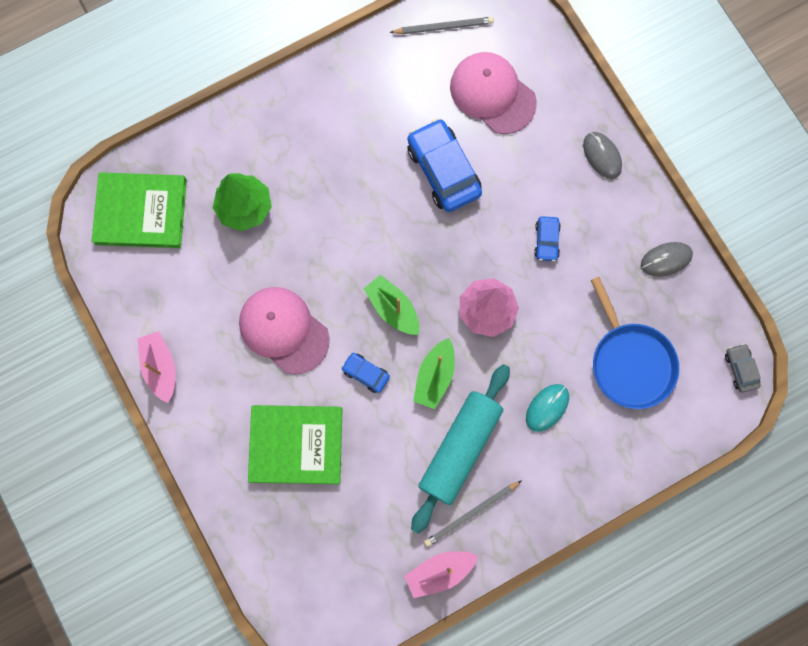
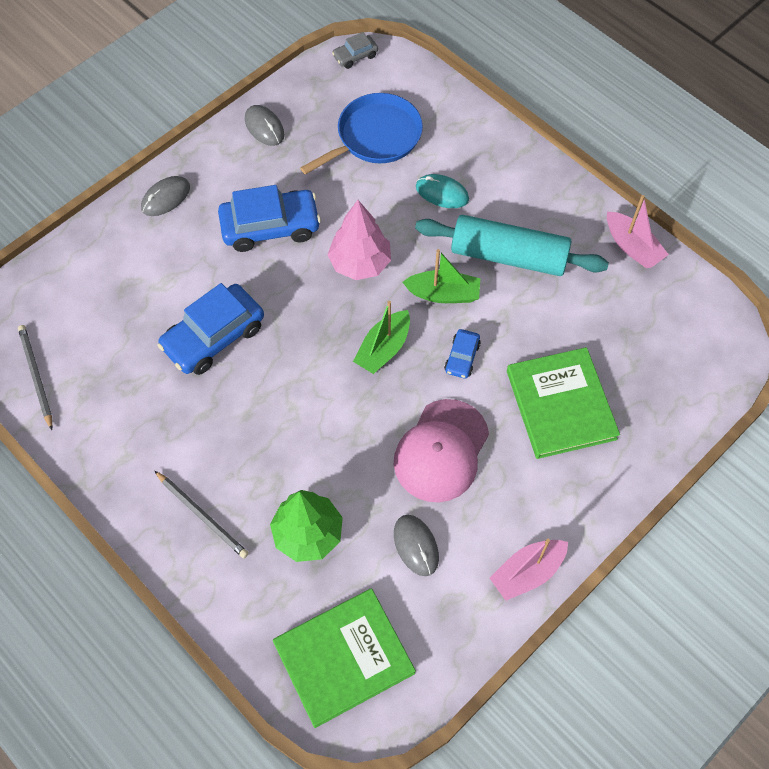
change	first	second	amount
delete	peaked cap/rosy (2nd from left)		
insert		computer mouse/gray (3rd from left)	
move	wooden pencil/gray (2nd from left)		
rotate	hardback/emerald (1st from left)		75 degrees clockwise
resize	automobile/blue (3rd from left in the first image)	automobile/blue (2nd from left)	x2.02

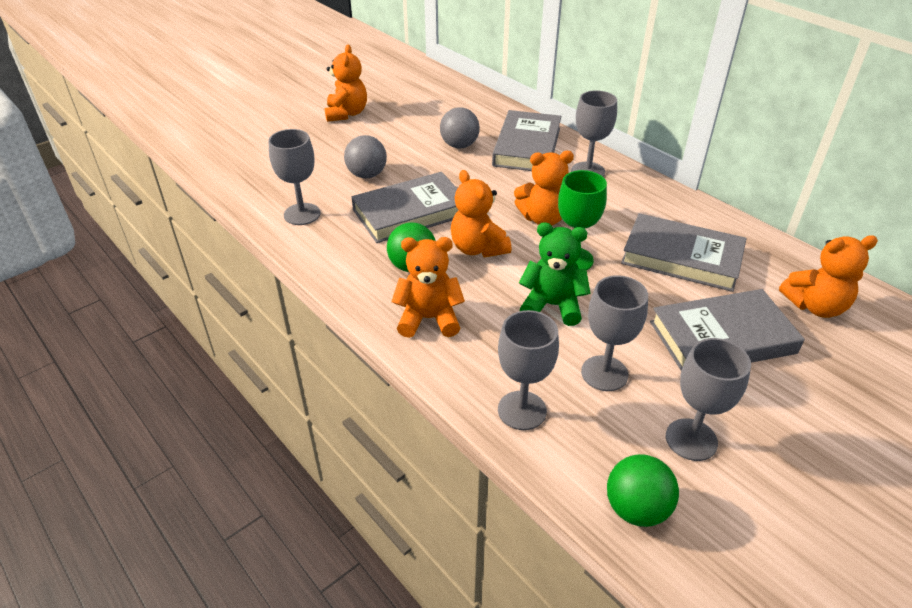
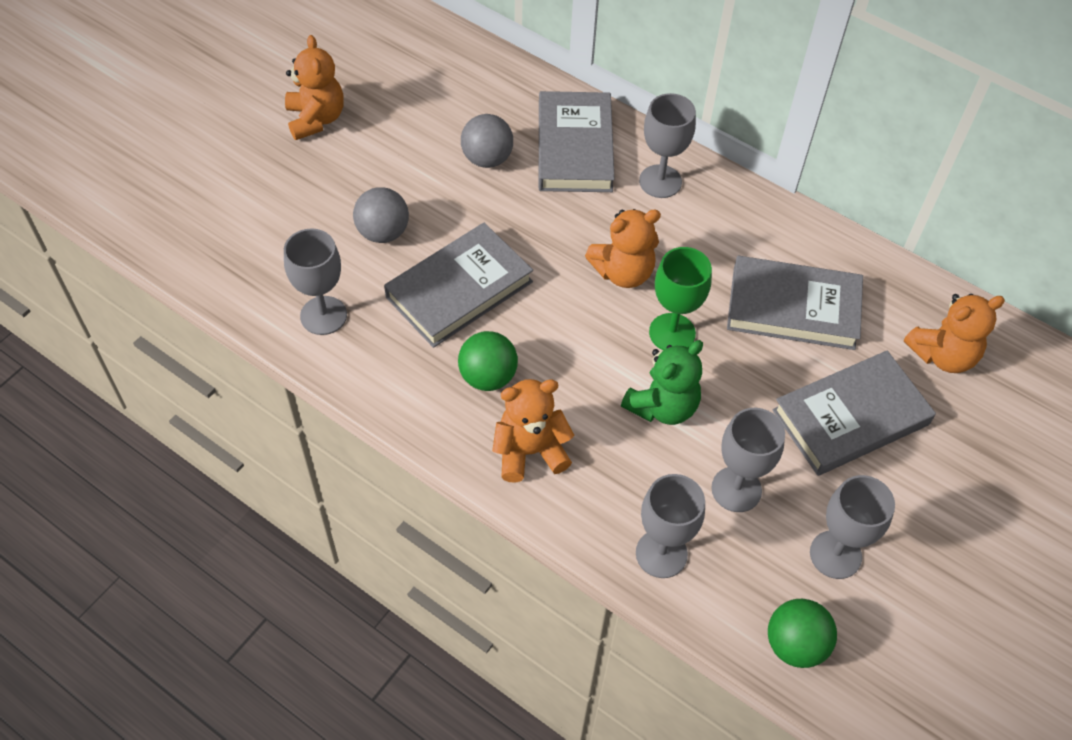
change	first	second	amount
delete	teddy bear/bright orange (3rd from left)		
rotate	teddy bear/emerald		135 degrees clockwise

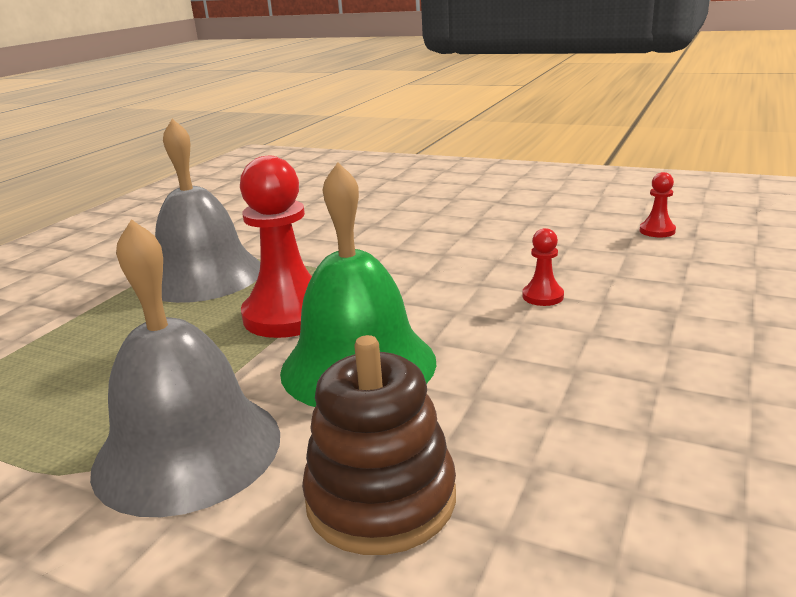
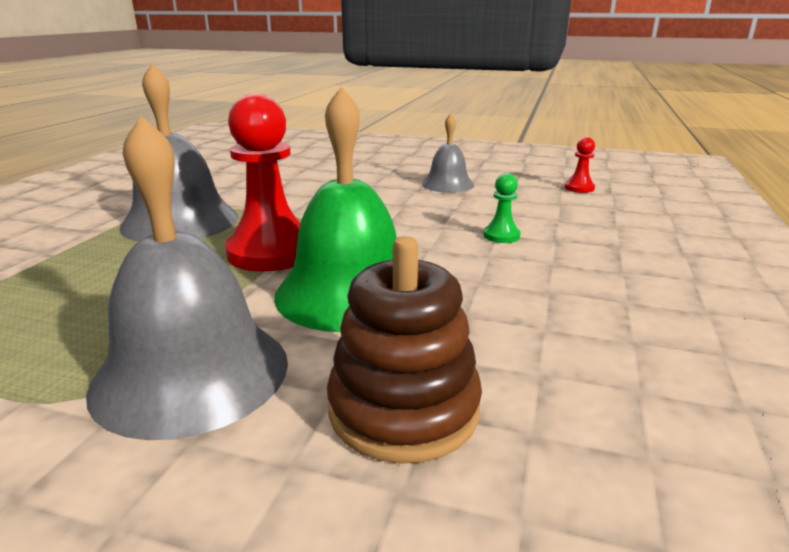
change	first	second	amount
insert		bell/gray (3rd from left)	
recolor	game pawn/crimson (2nd from left)	game pawn/emerald	

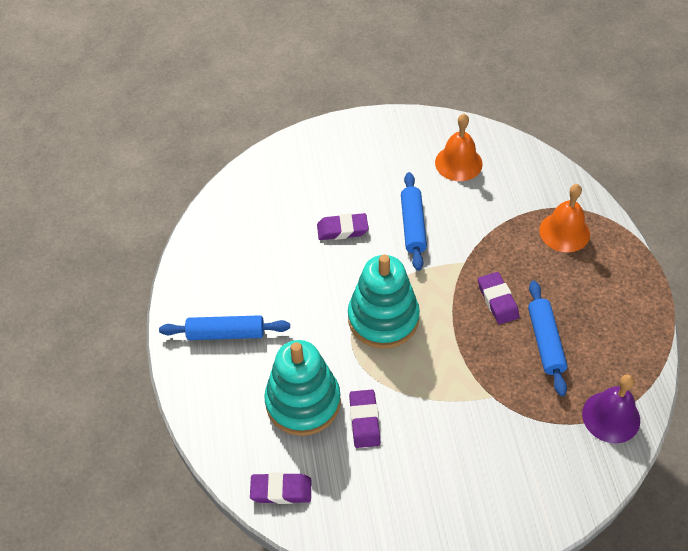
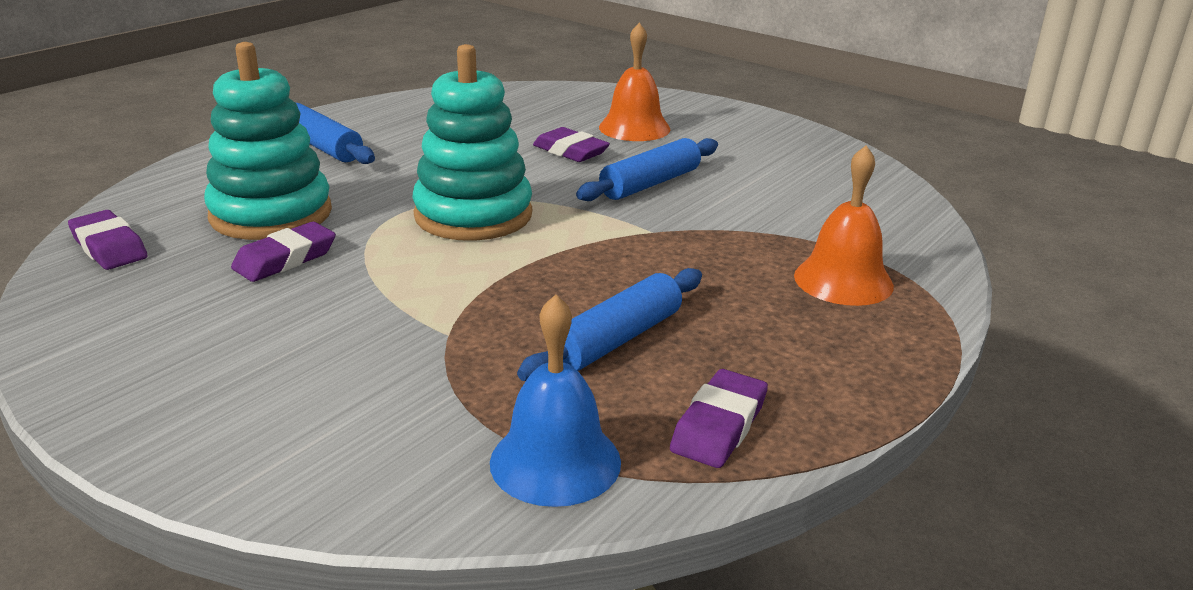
change	first	second	amount
move	bell/bright orange (1st from left)		
move	gum eraser/purple (4th from left)		
recolor	bell/purple	bell/blue	

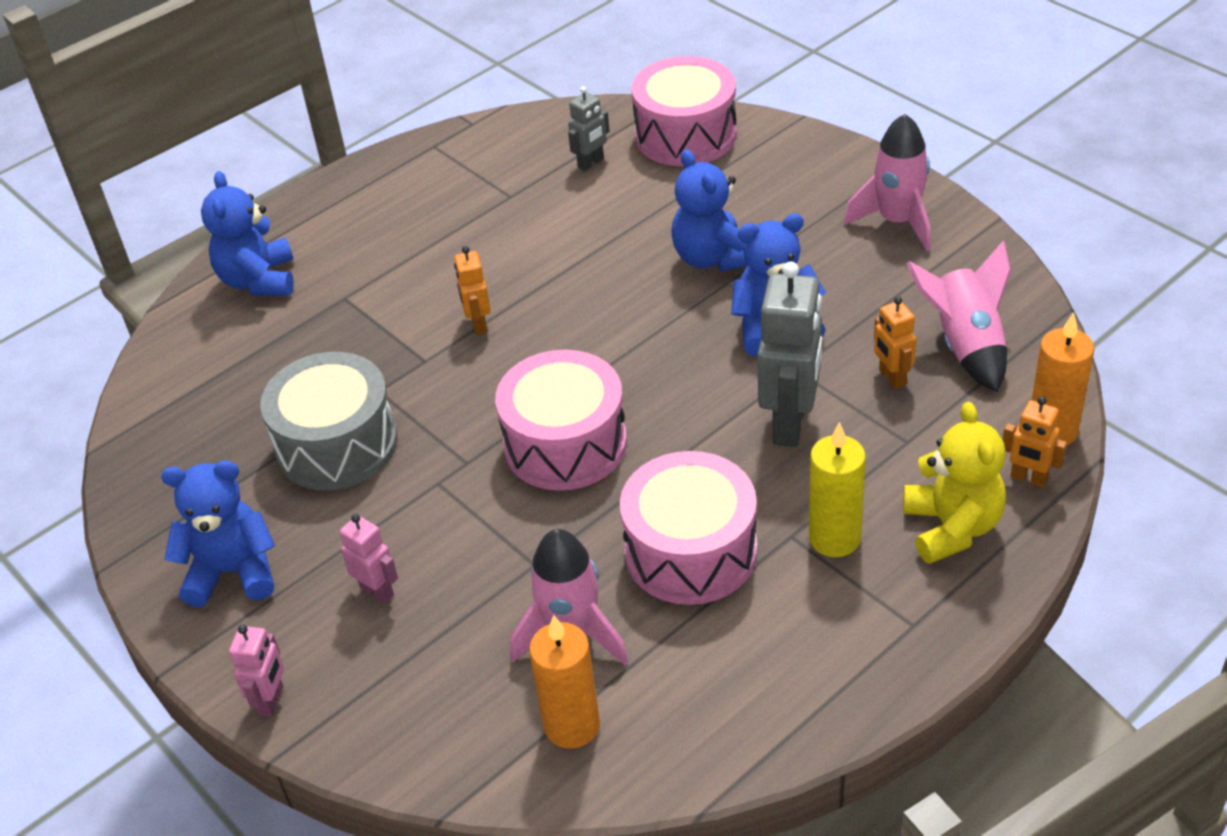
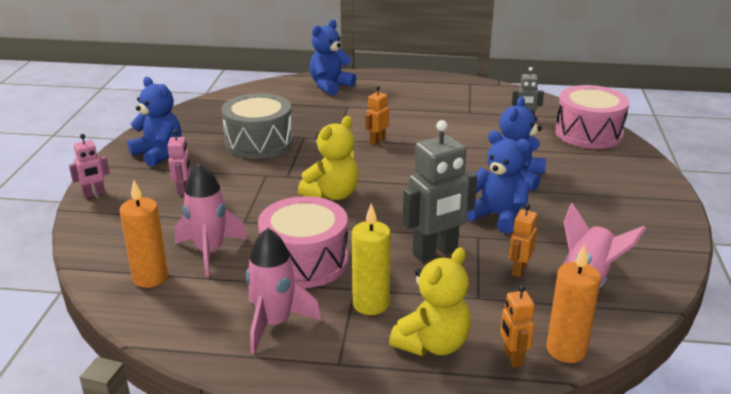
change	first	second	amount
move	spaceship/rosy (2nd from left)		
replace	toy drum/rosy (1st from left)	teddy bear/yellow (1st from left)	

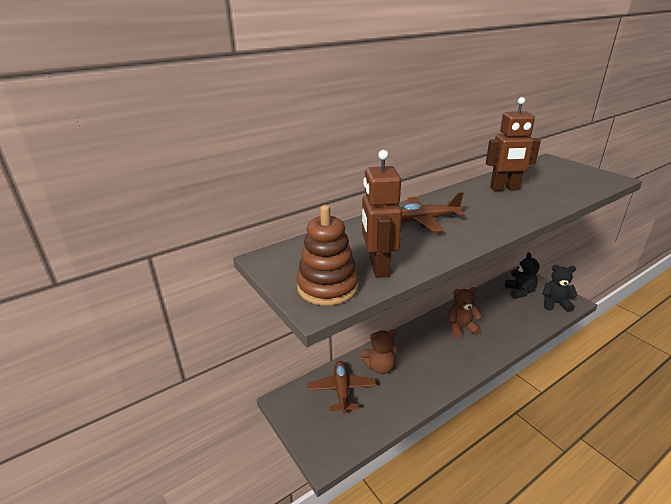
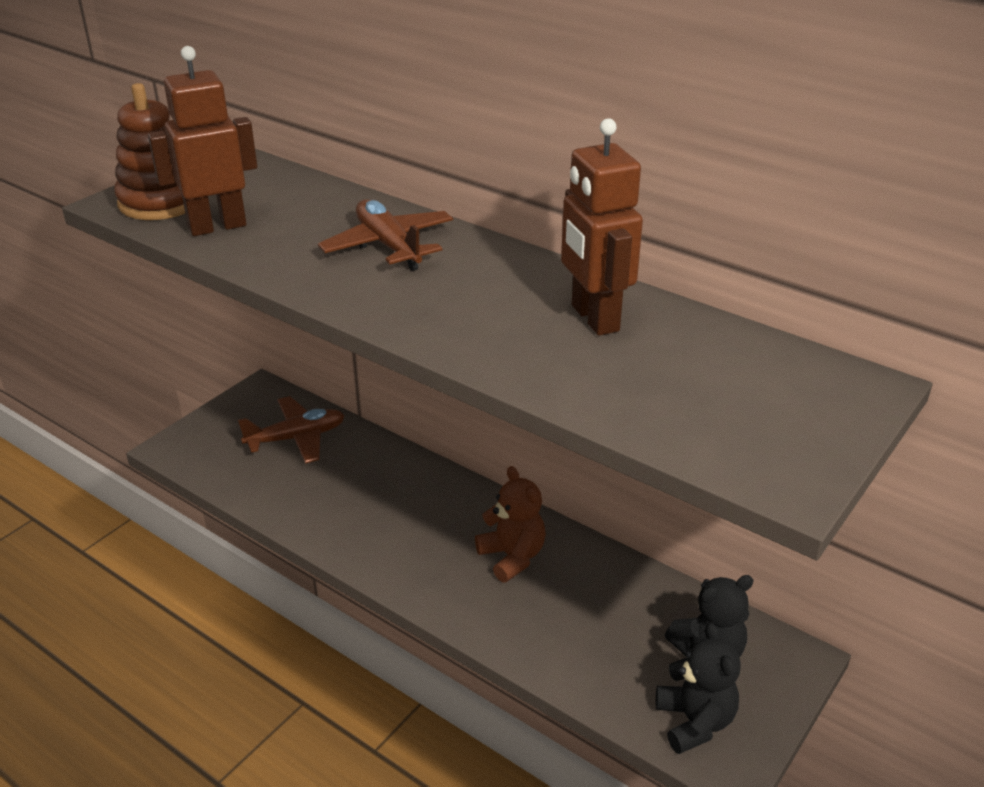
change	first	second	amount
delete	teddy bear/russet (1st from left)		

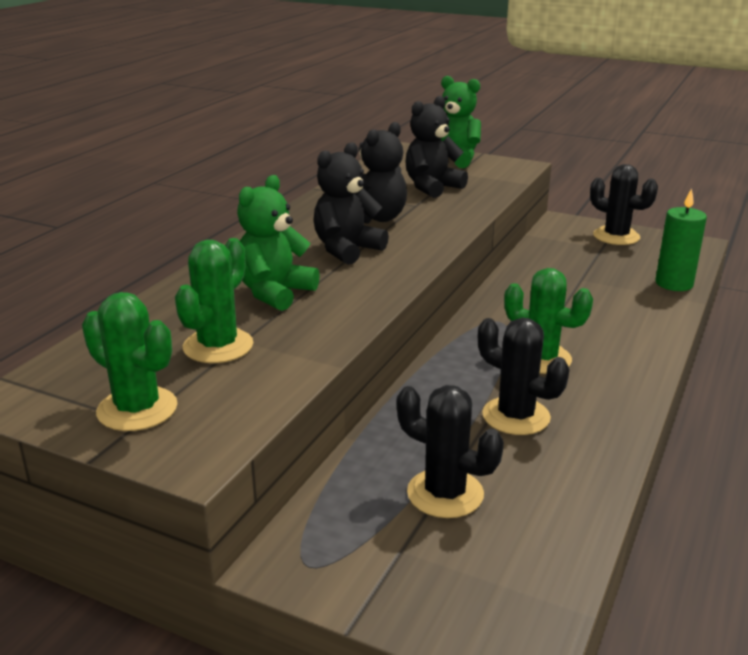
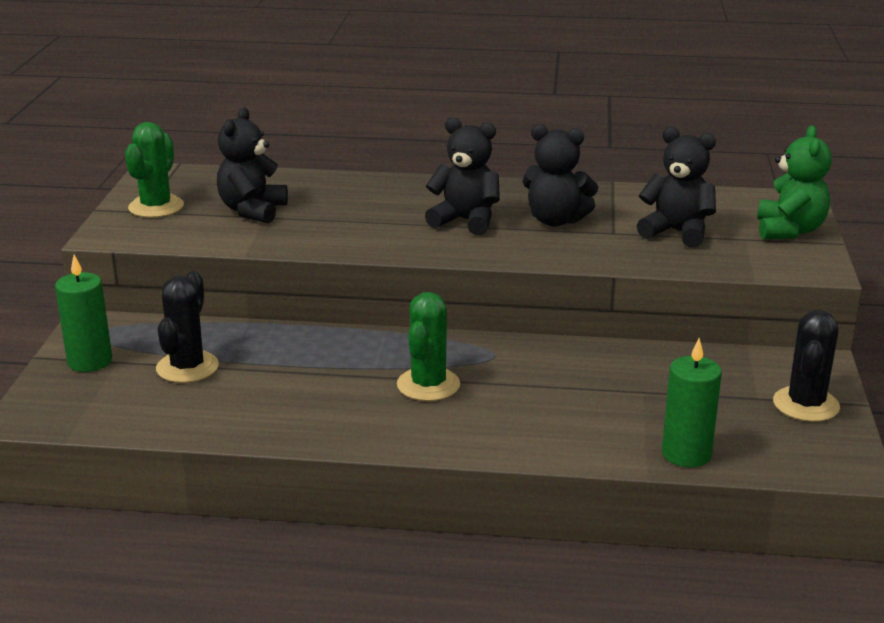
change	first	second	amount
delete	teddy bear/emerald (1st from left)		
delete	cactus/black (2nd from left)		
insert		pillar candle/emerald (1st from left)	
replace	cactus/emerald (2nd from left)	teddy bear/black (1st from left)	

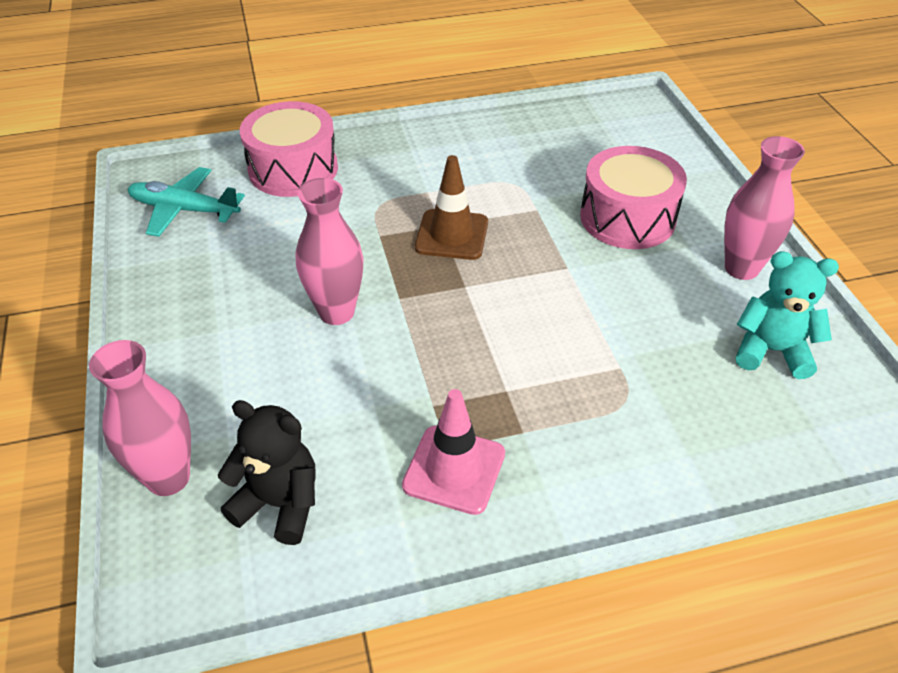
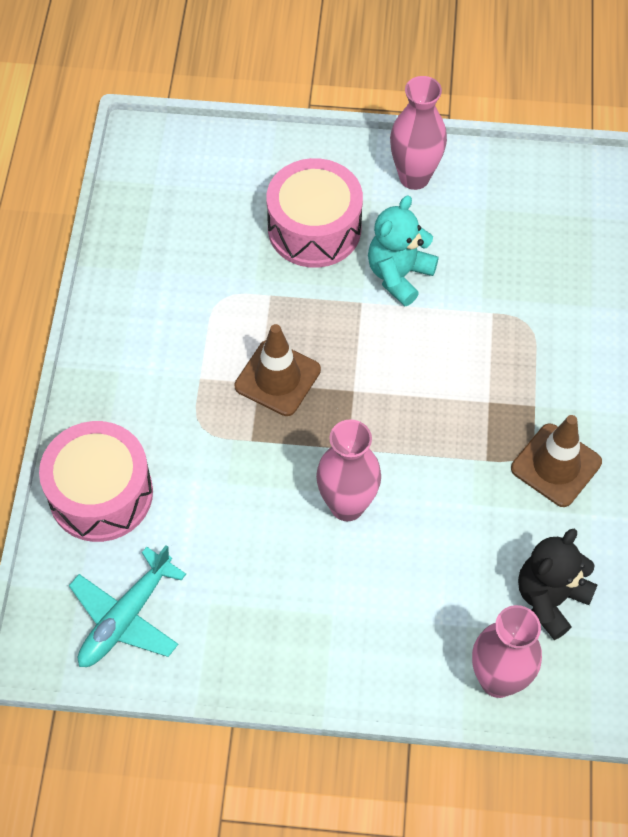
change	first	second	amount
move	teddy bear/teal		
recolor	traffic cone/rosy	traffic cone/russet (2nd from left)	

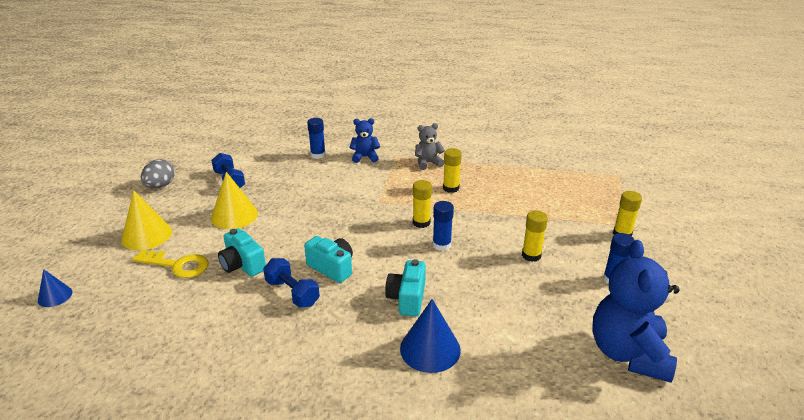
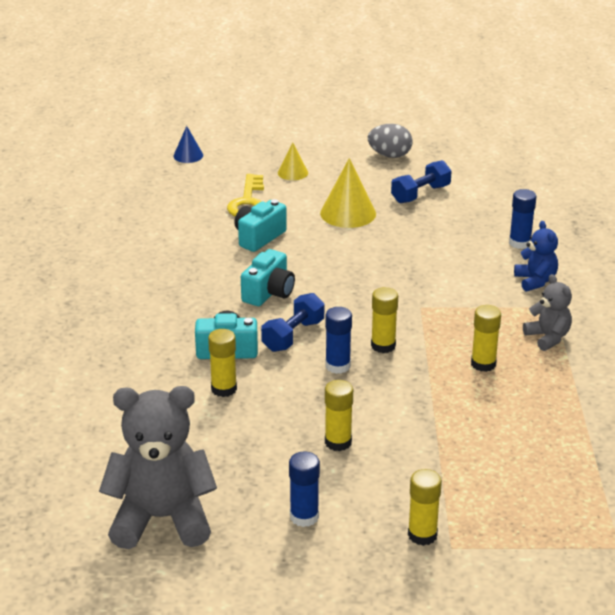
change	first	second	amount
delete	cone/blue (2nd from left)		
insert		stick of glue/yellow (1st from left)	
move	hand weight/blue (2nd from left in the first image)	hand weight/blue (1st from left)	
recolor	teddy bear/blue (2nd from left)	teddy bear/gray (1st from left)	
resize	cone/yellow (1st from left)		x0.58

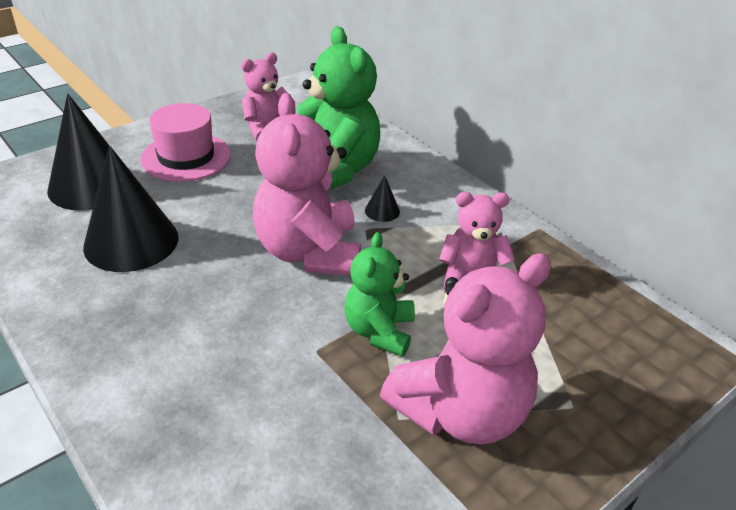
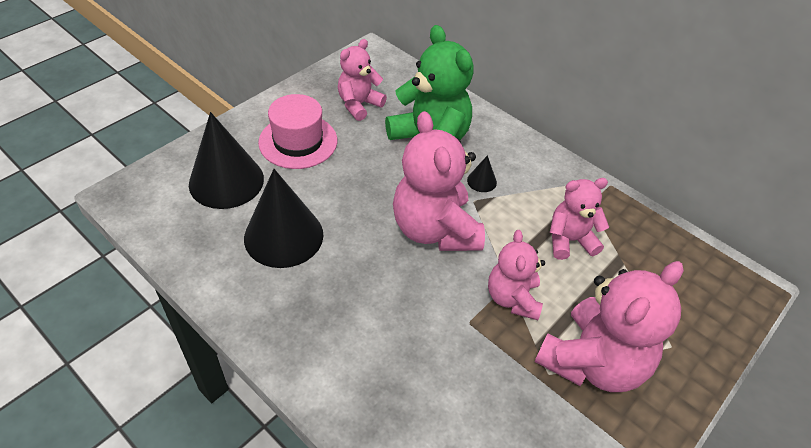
change	first	second	amount
recolor	teddy bear/emerald (2nd from left)	teddy bear/rosy (3rd from left)	

